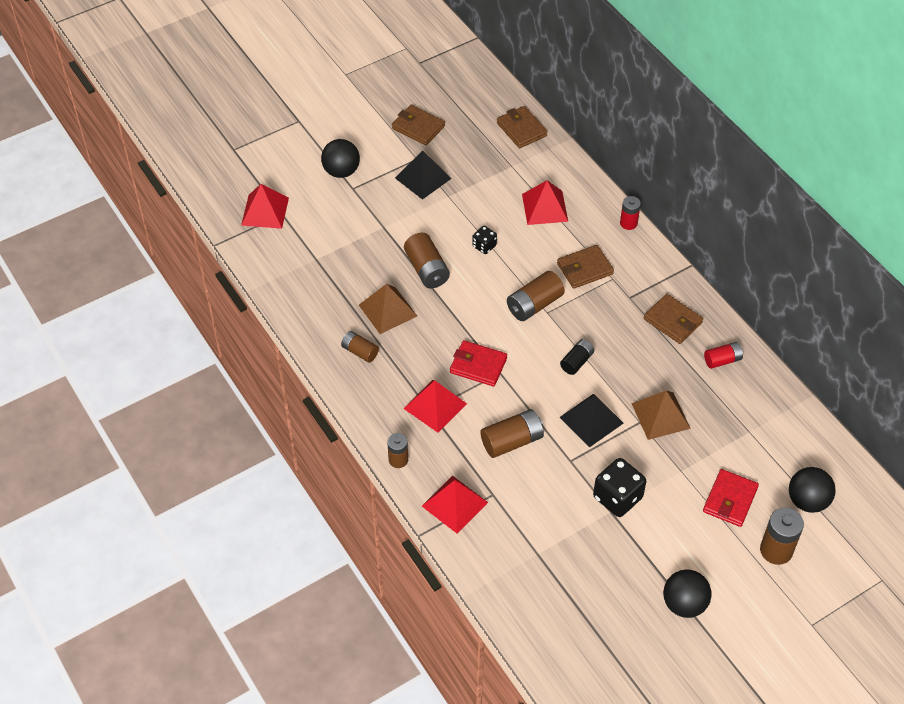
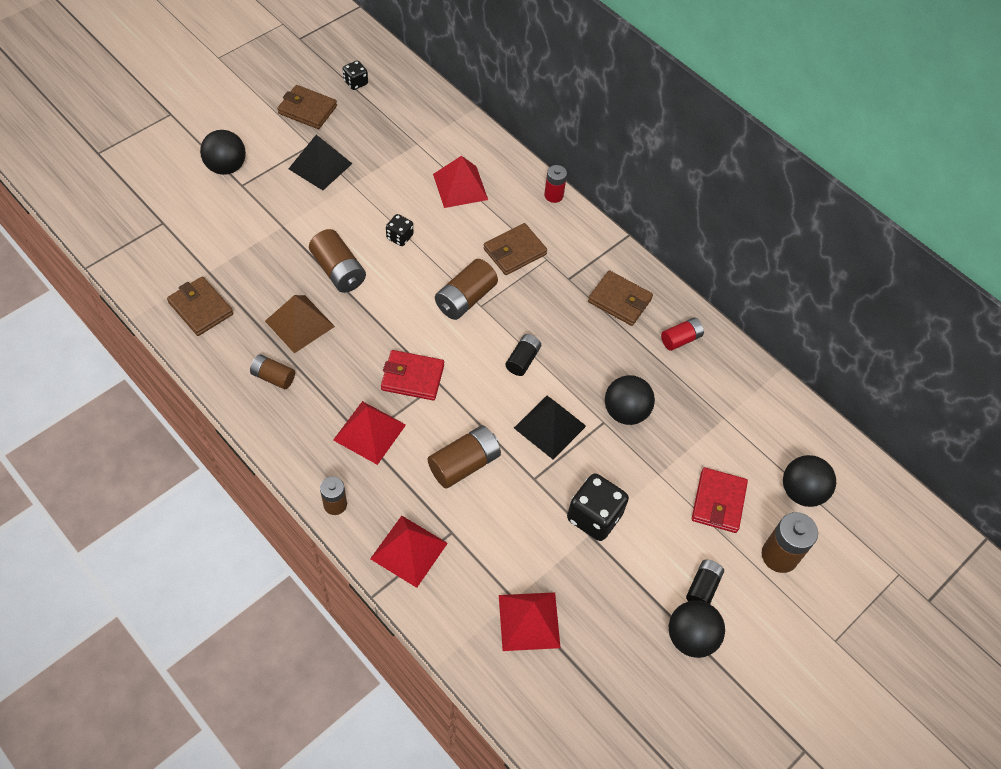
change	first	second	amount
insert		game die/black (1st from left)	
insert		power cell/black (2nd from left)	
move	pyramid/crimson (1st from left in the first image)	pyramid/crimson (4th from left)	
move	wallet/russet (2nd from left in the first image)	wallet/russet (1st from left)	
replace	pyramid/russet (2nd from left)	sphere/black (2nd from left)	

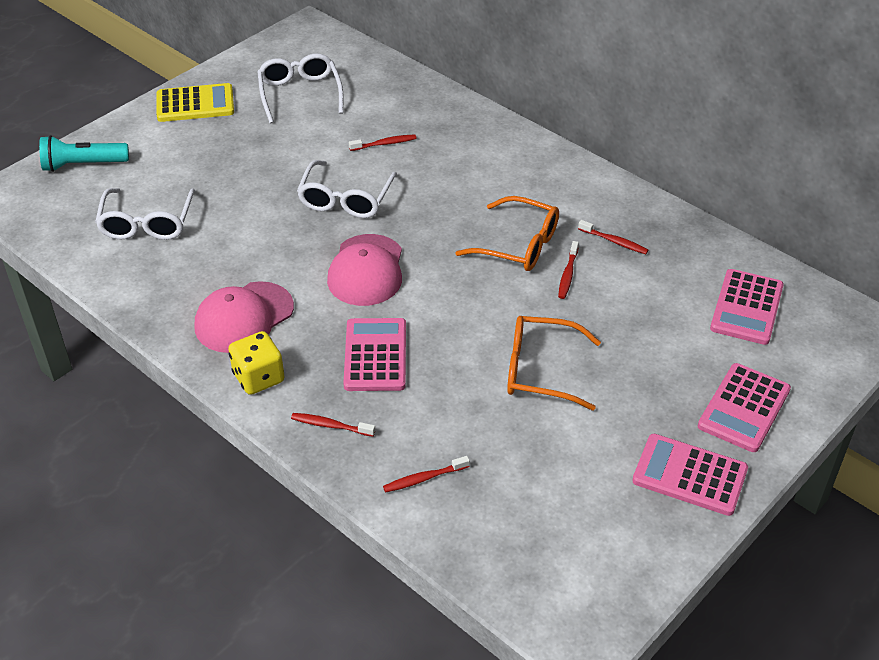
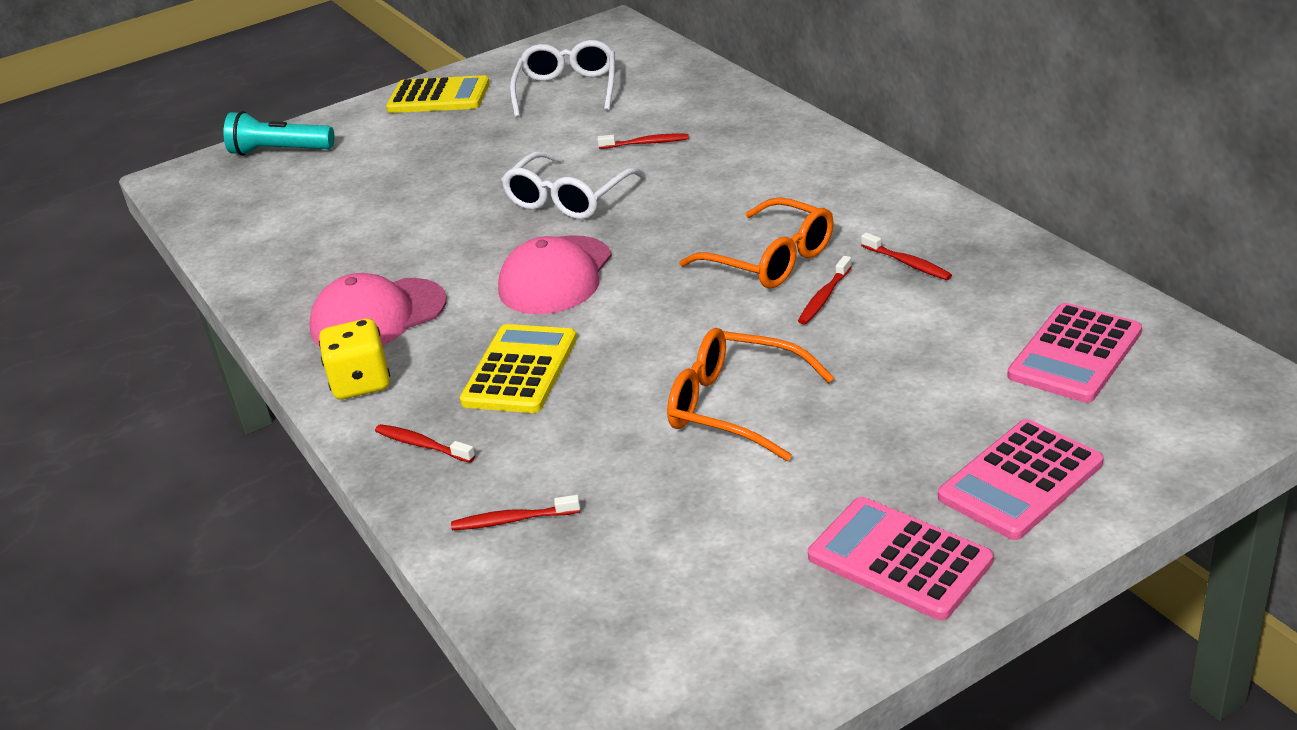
change	first	second	amount
delete	glasses/white (1st from left)		
recolor	pocket calculator/rosy (1st from left)	pocket calculator/yellow (2nd from left)	

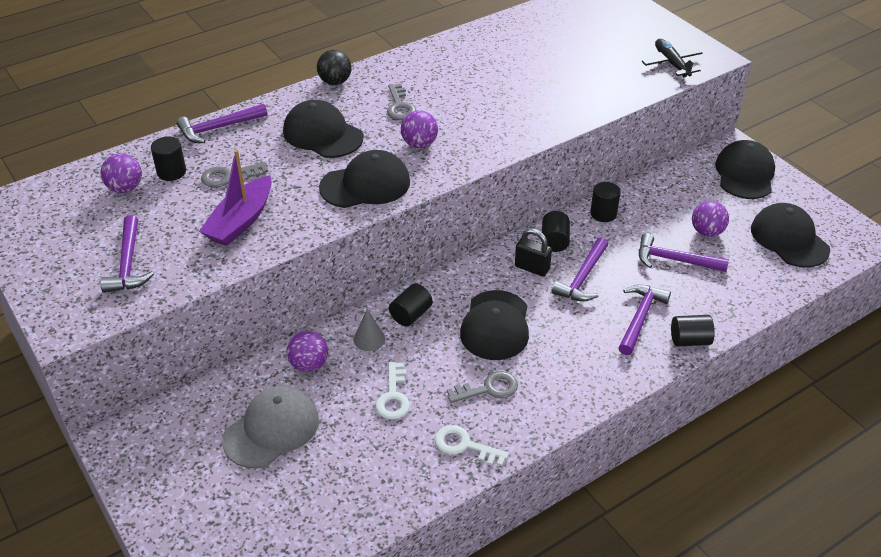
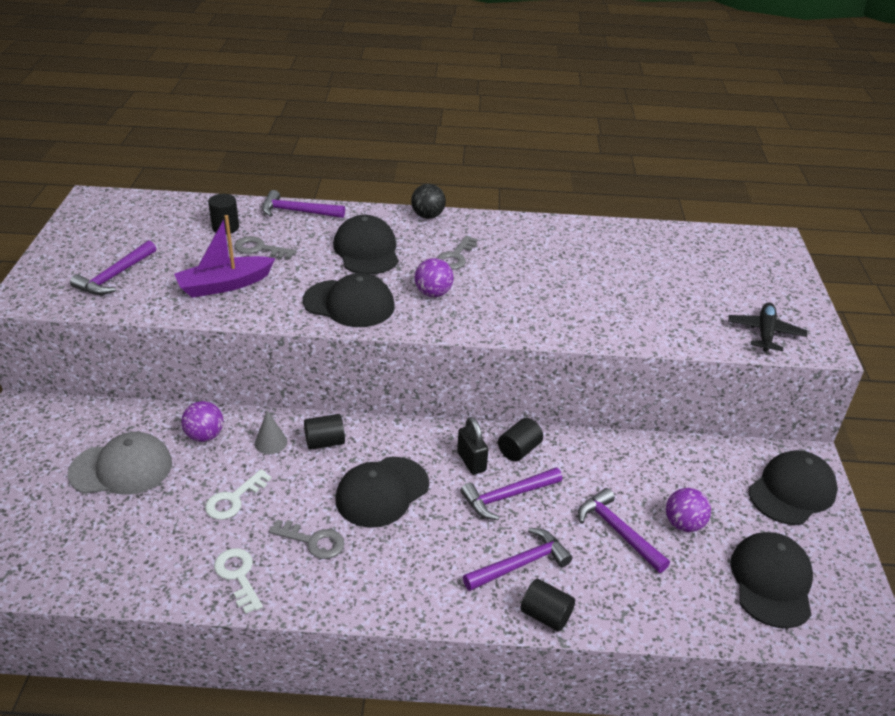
change	first	second	amount
delete	sphere/purple (1st from left)		
delete	cylinder shape/black (4th from left)		

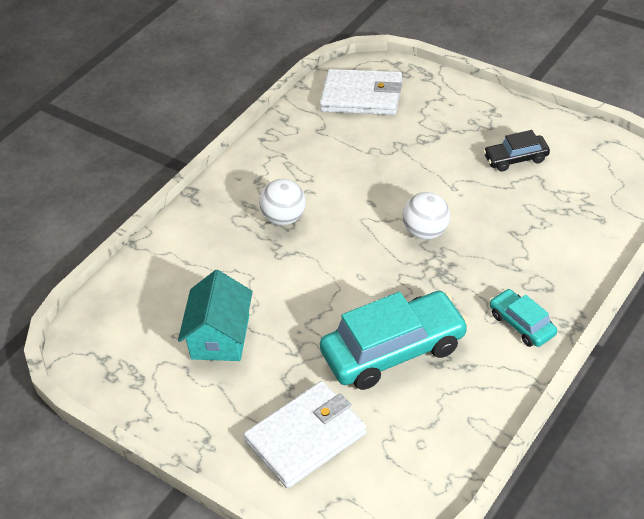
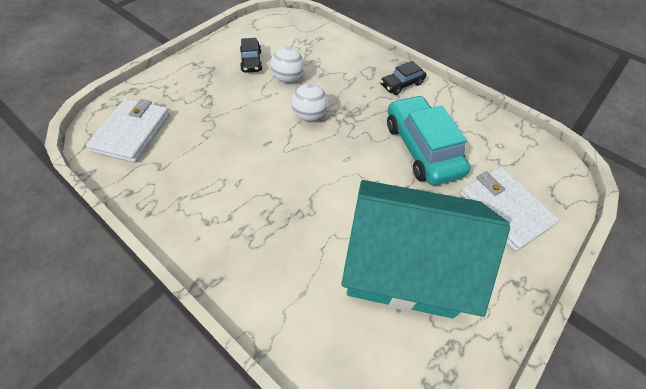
change	first	second	amount
move	sphere/white (1st from left)		
recolor	automobile/teal (2nd from left)	automobile/black (2nd from left)	
resize	toy house/teal		x1.86

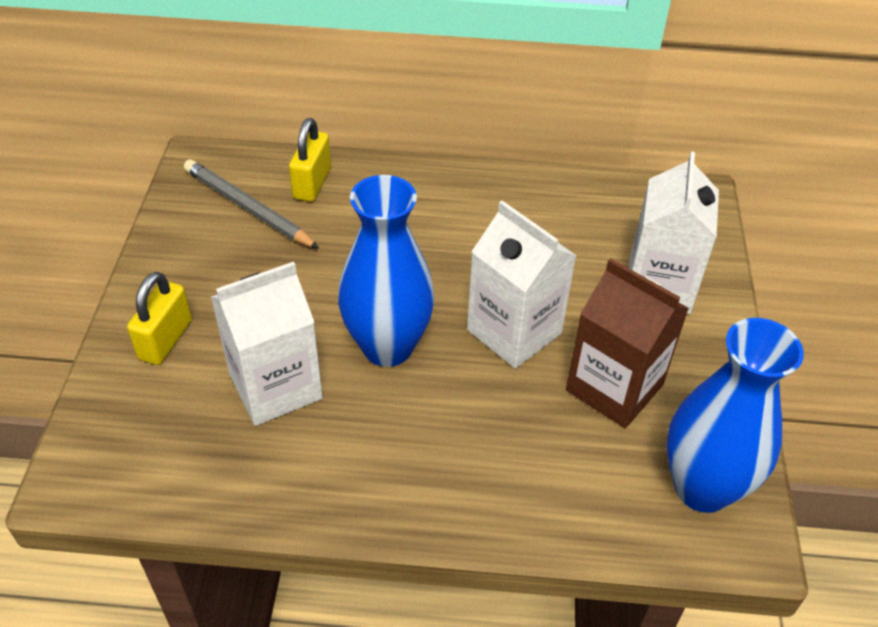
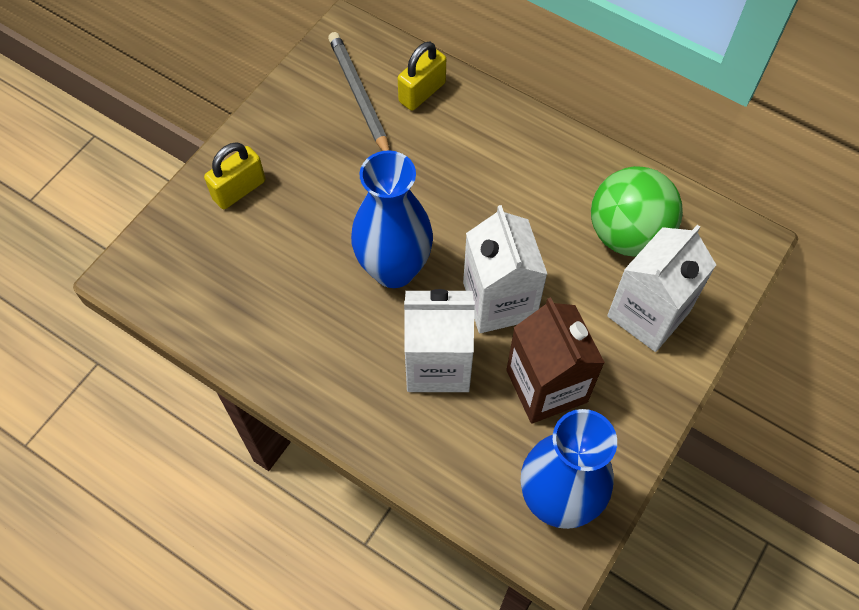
change	first	second	amount
insert		sphere/emerald	
move	juice carton/white (1st from left)		

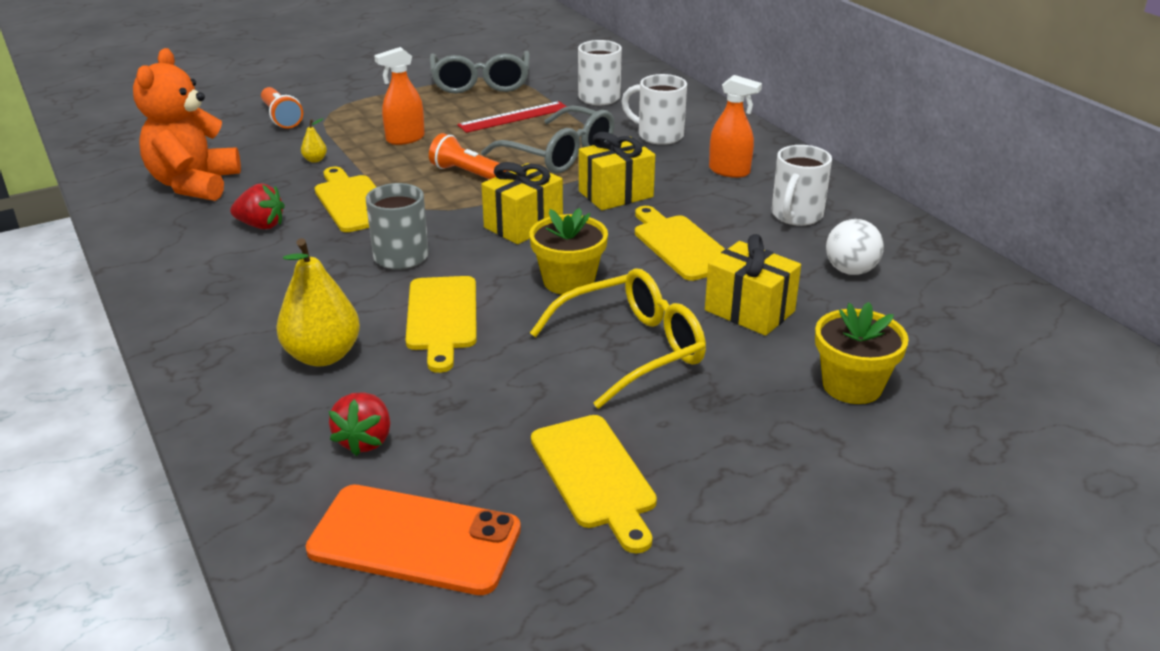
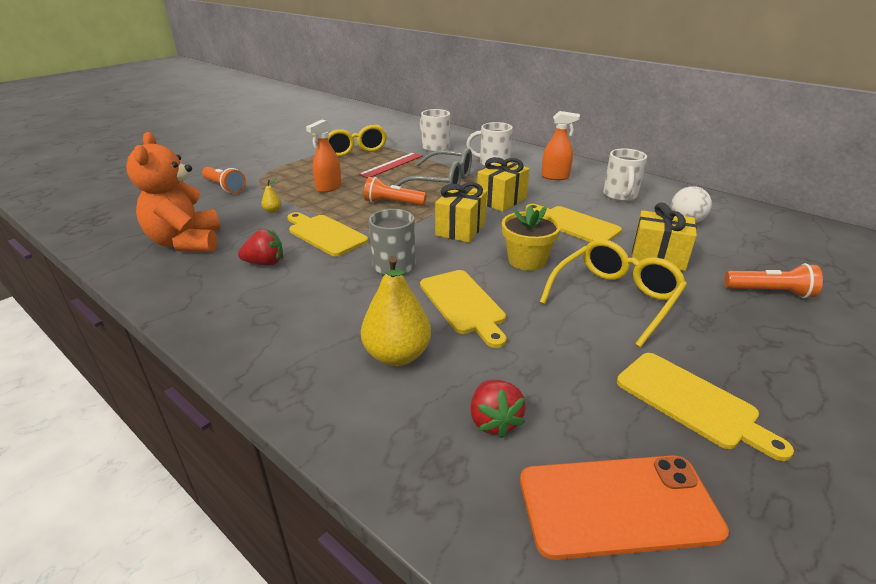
change	first	second	amount
replace	plant pot/yellow (2nd from left)	pocket torch/bright orange (3rd from left)	
recolor	glasses/gray (1st from left)	glasses/yellow (1st from left)	

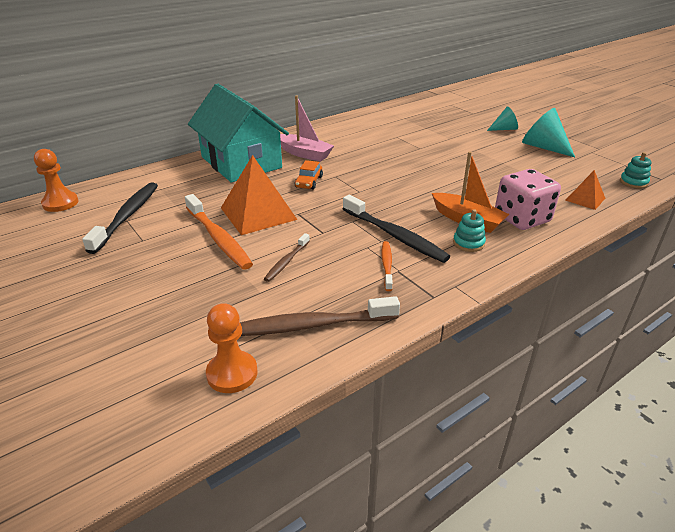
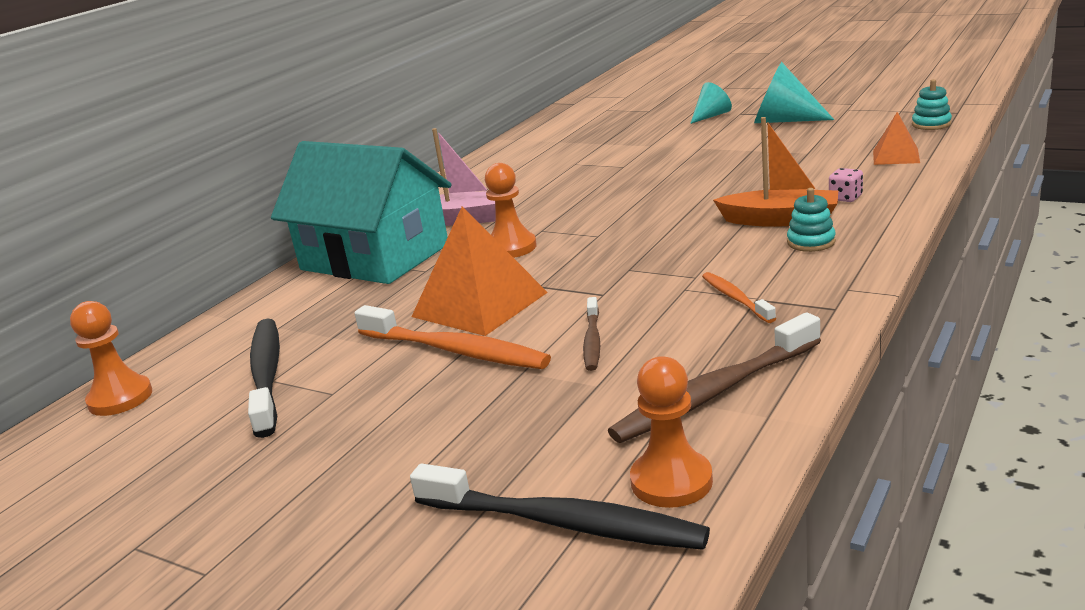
change	first	second	amount
move	toothbrush/black (2nd from left)		
replace	automobile/bright orange	game pawn/bright orange (2nd from left)	
resize	game die/rosy		x0.42

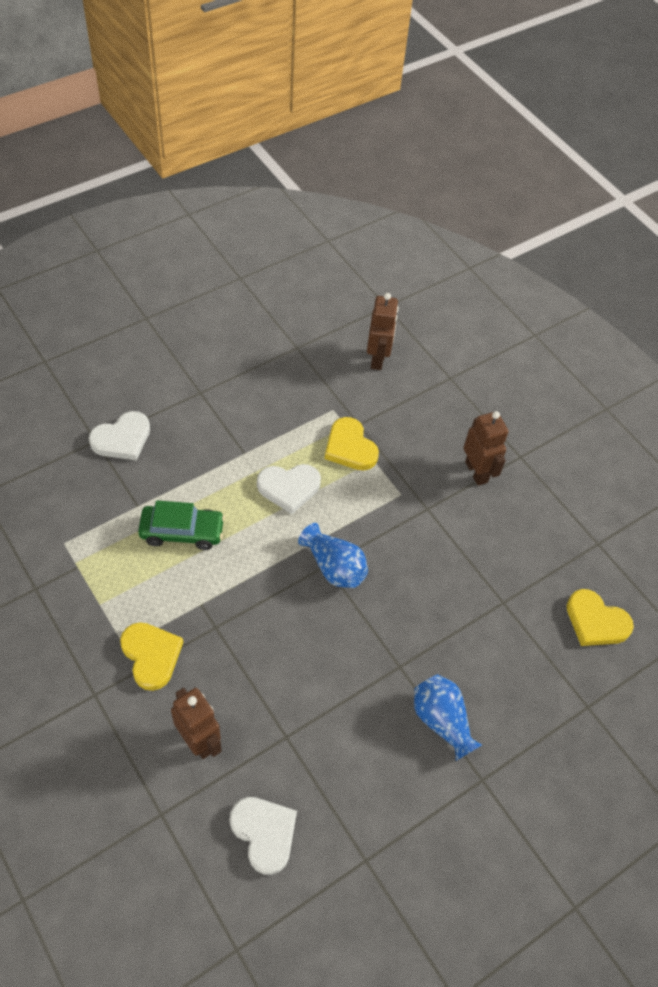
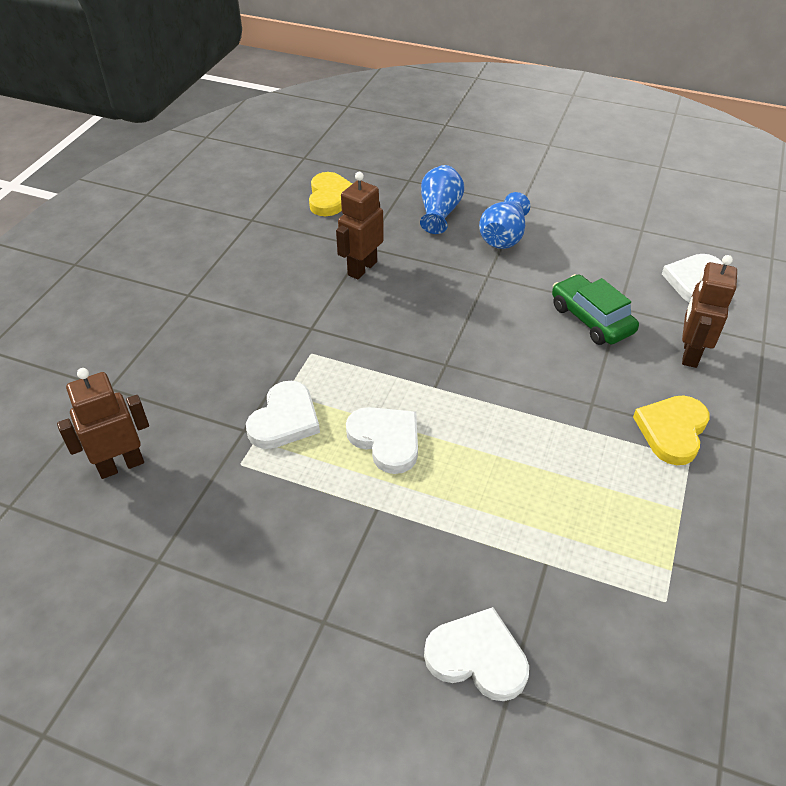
change	first	second	amount
move	automobile/emerald		
move	tall vase/blue (1st from left)		
move	toy robot/russet (3rd from left in the first image)	toy robot/russet (2nd from left)	
recolor	heart/yellow (2nd from left)	heart/white (1st from left)	

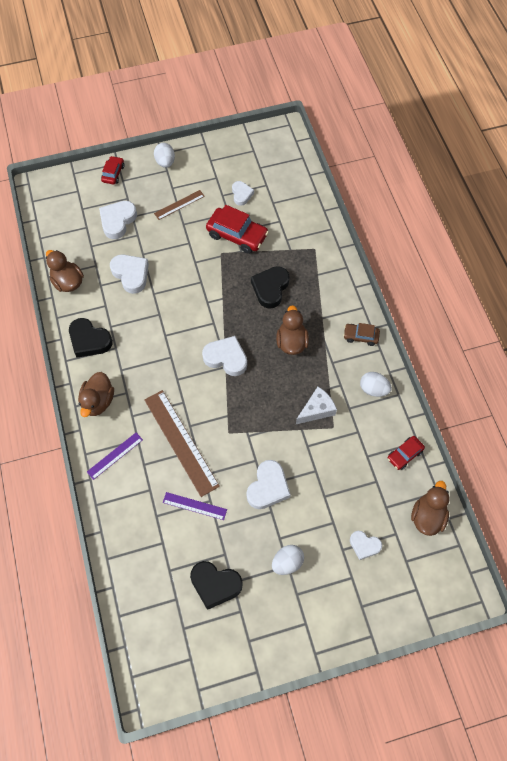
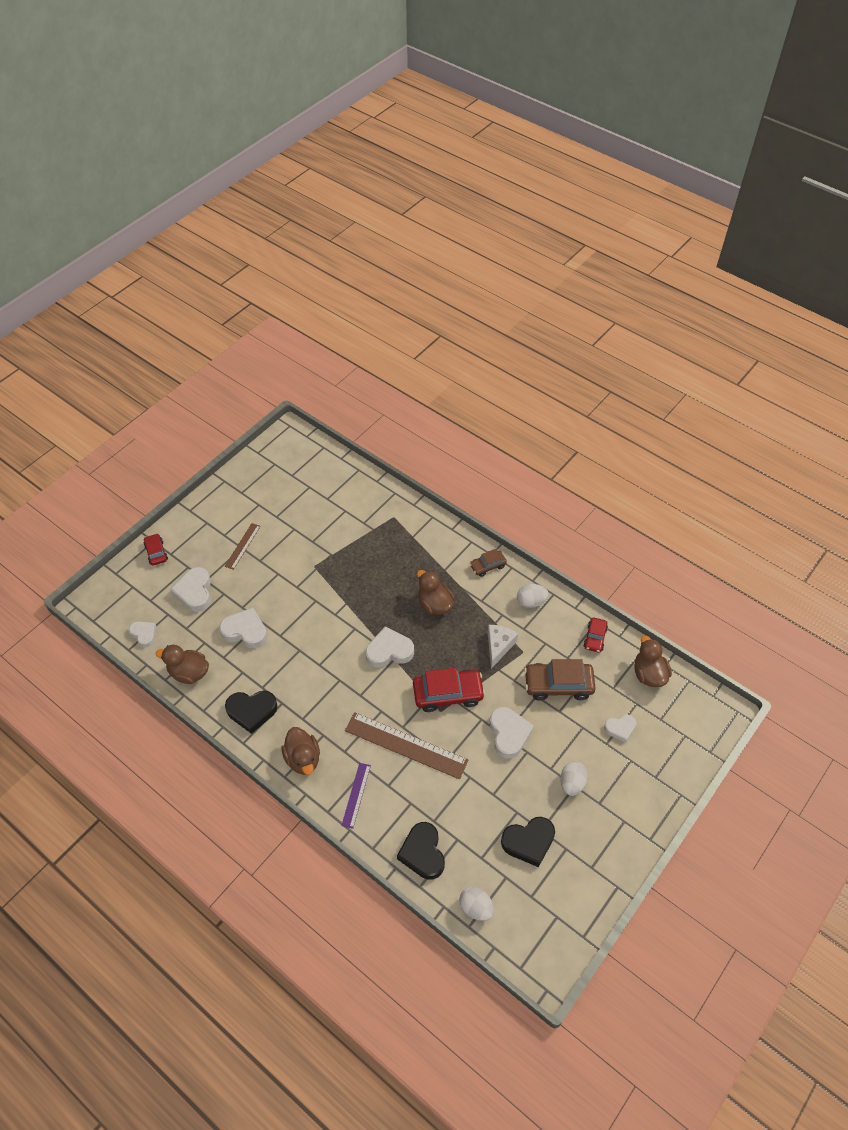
change	first	second	amount
delete	ruler/purple (2nd from left)		
insert		automobile/russet (2nd from left)	
move	egg shape/white (1st from left)		
move	automobile/crimson (2nd from left)		
move	heart/white (4th from left in the first image)	heart/white (1st from left)	
move	heart/black (3rd from left in the first image)	heart/black (2nd from left)	

